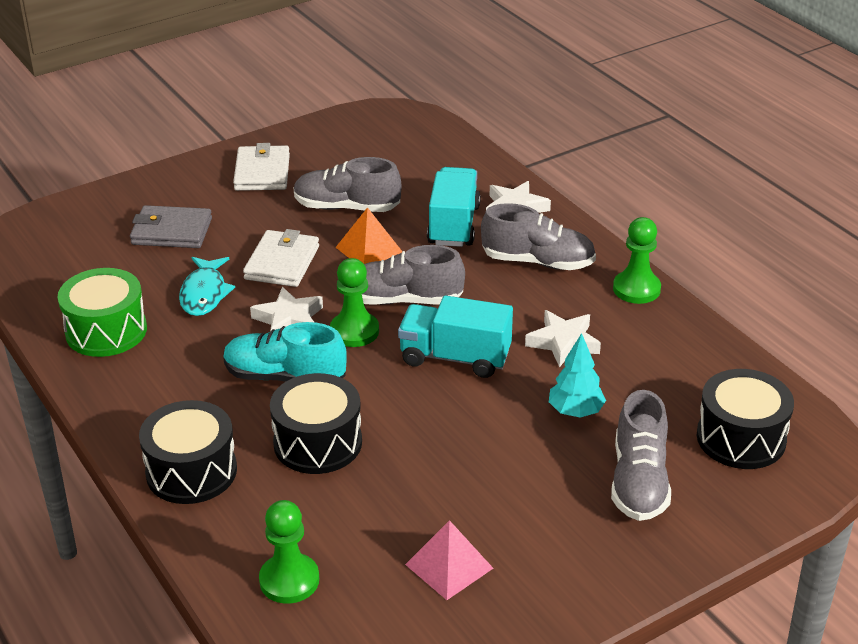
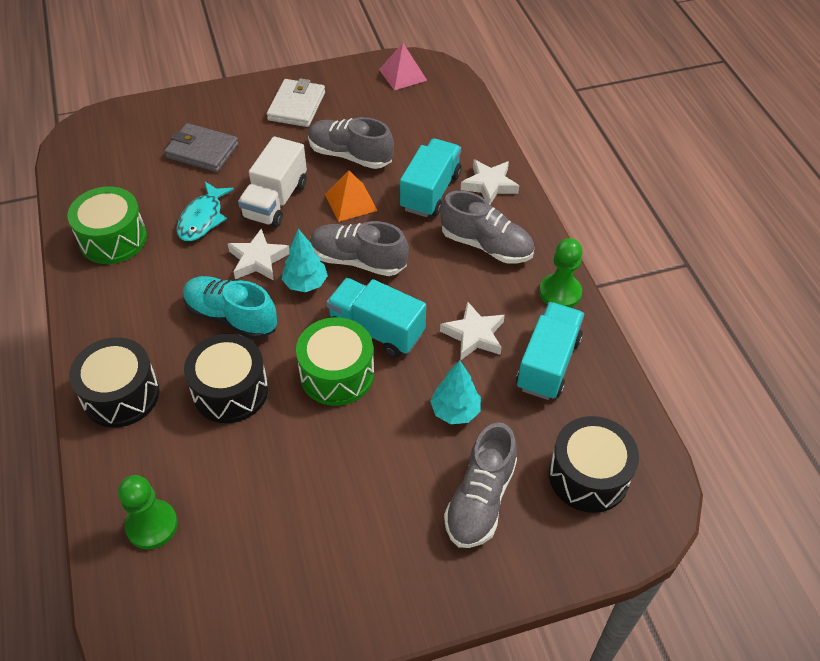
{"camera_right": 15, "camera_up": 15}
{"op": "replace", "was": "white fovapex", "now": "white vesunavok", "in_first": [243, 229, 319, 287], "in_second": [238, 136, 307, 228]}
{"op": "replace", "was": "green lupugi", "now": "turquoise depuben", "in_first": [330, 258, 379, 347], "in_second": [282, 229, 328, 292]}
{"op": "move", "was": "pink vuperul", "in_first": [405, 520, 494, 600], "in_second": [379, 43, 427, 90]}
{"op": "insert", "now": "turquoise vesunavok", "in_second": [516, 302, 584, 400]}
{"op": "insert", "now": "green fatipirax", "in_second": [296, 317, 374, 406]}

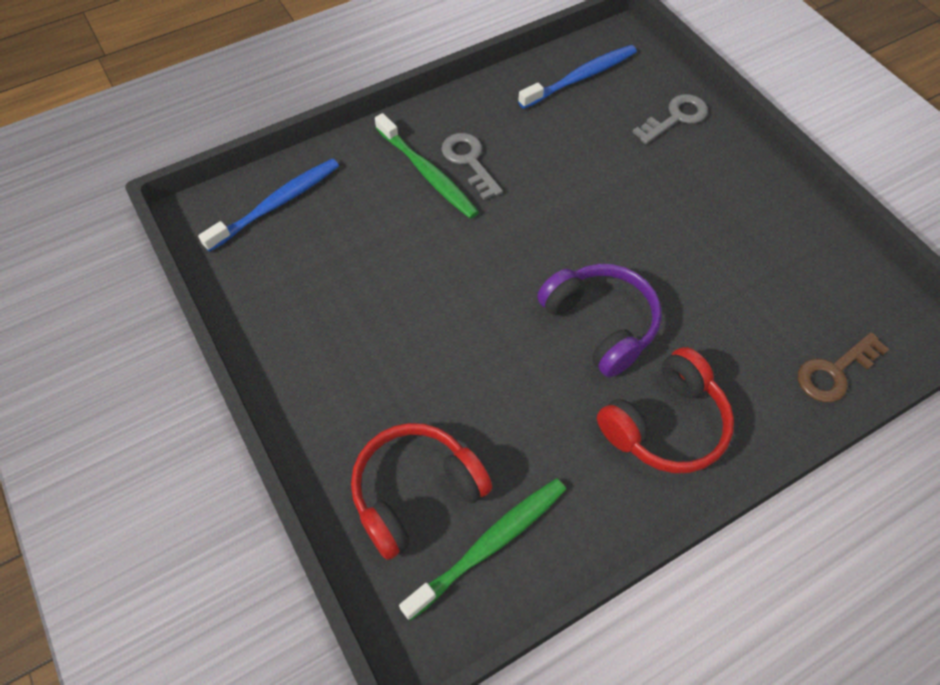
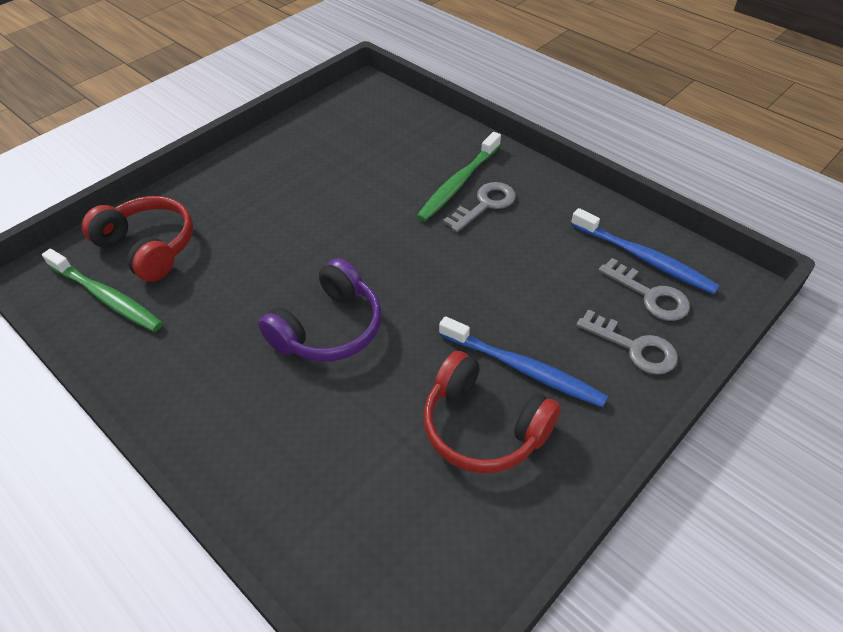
{"camera_right": 75, "camera_up": -10}
{"op": "move", "was": "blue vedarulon", "in_first": [198, 159, 339, 252], "in_second": [439, 316, 608, 408]}
{"op": "delete", "was": "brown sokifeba", "in_first": [798, 332, 889, 402]}
{"op": "move", "was": "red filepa", "in_first": [597, 347, 734, 473], "in_second": [423, 351, 561, 473]}
{"op": "insert", "now": "grey sokifeba", "in_second": [598, 258, 690, 321]}

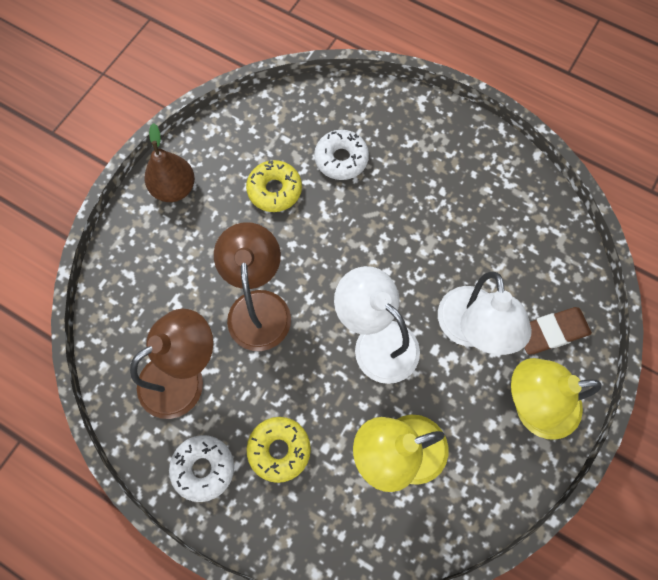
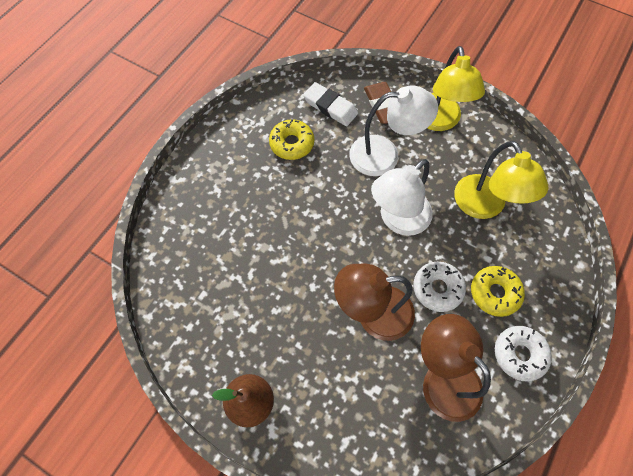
{"camera_right": -90, "camera_up": -5}
{"op": "move", "was": "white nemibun", "in_first": [314, 130, 369, 180], "in_second": [413, 262, 466, 312]}
{"op": "move", "was": "yellow nemibun", "in_first": [246, 160, 302, 212], "in_second": [269, 119, 314, 160]}
{"op": "insert", "now": "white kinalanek", "in_second": [303, 82, 358, 126]}

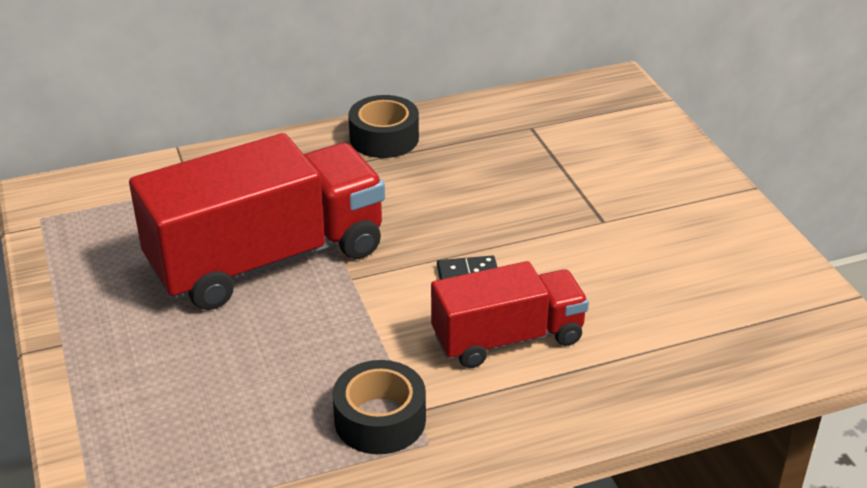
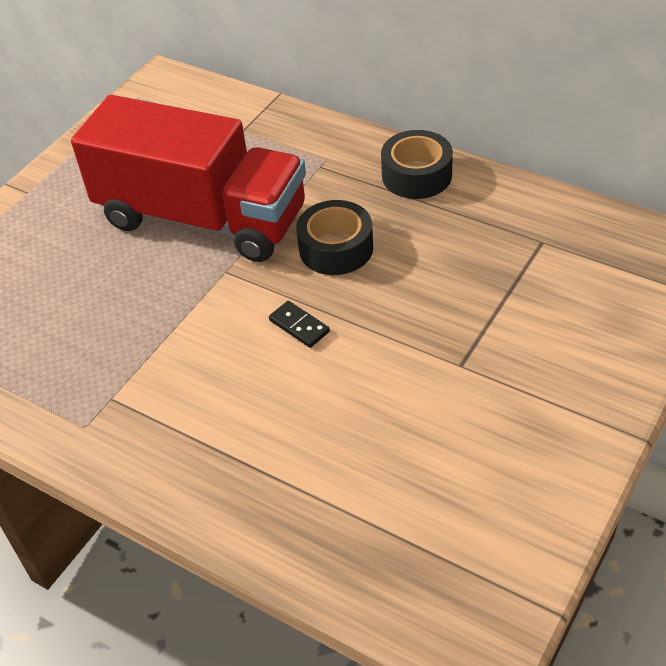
{"camera_right": 55, "camera_up": 10}
{"op": "delete", "was": "red vesunavok", "in_first": [431, 261, 589, 368]}
{"op": "move", "was": "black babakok", "in_first": [333, 360, 426, 454], "in_second": [296, 200, 373, 275]}

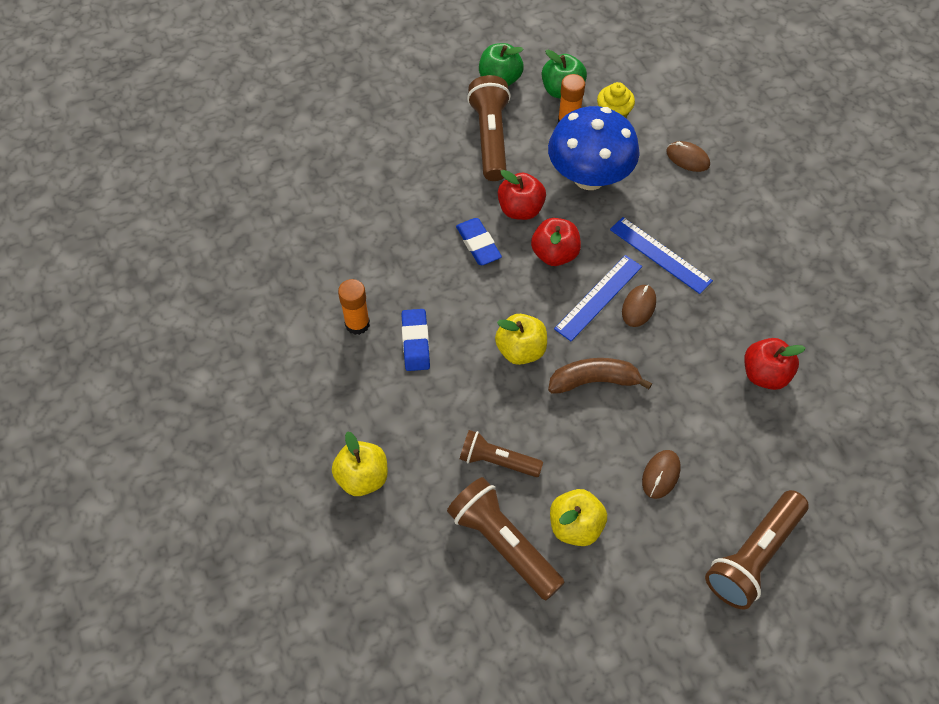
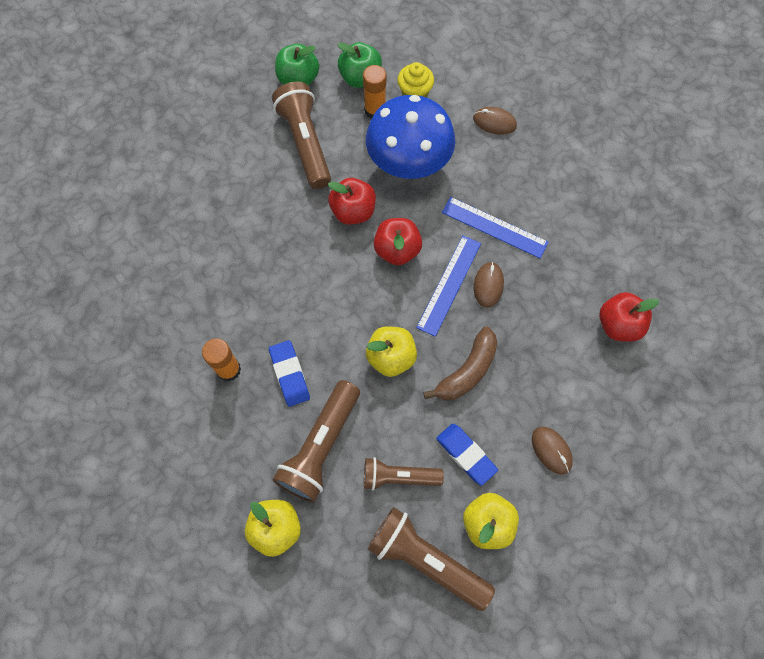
{"camera_right": -15, "camera_up": 10}
{"op": "move", "was": "blue kinalanek", "in_first": [456, 218, 502, 265], "in_second": [436, 424, 498, 486]}
{"op": "rotate", "was": "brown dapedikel", "in_first": [548, 358, 652, 394], "in_second": [423, 327, 497, 400], "clockwise": 150}
{"op": "rotate", "was": "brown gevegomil", "in_first": [642, 450, 681, 499], "in_second": [532, 427, 573, 475], "clockwise": -45}
{"op": "move", "was": "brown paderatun", "in_first": [705, 490, 809, 609], "in_second": [272, 380, 360, 503]}

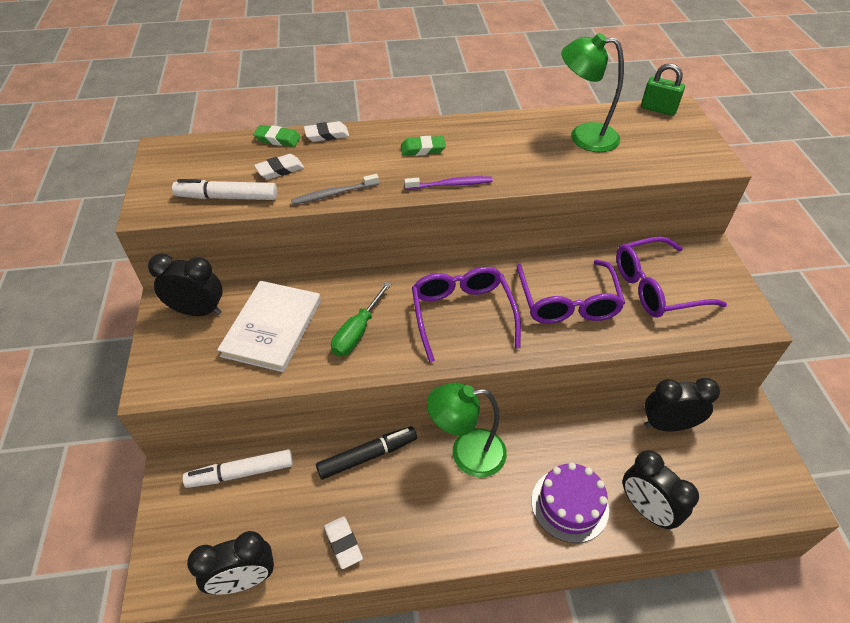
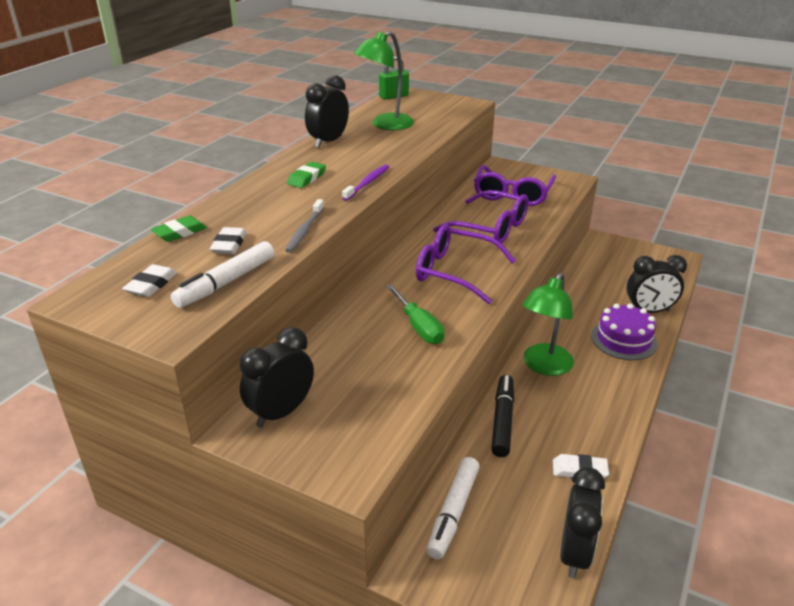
{"camera_right": -55, "camera_up": -15}
{"op": "move", "was": "white kinalanek", "in_first": [304, 121, 349, 142], "in_second": [122, 264, 177, 297]}
{"op": "delete", "was": "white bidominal", "in_first": [217, 281, 321, 372]}
{"op": "move", "was": "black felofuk", "in_first": [644, 378, 720, 431], "in_second": [305, 75, 349, 148]}

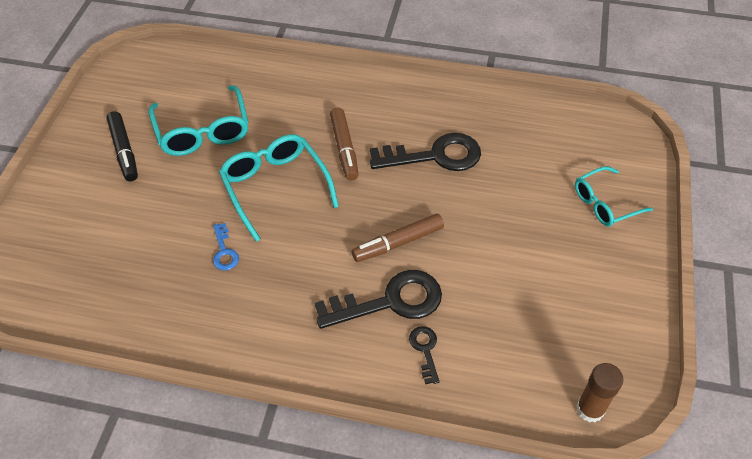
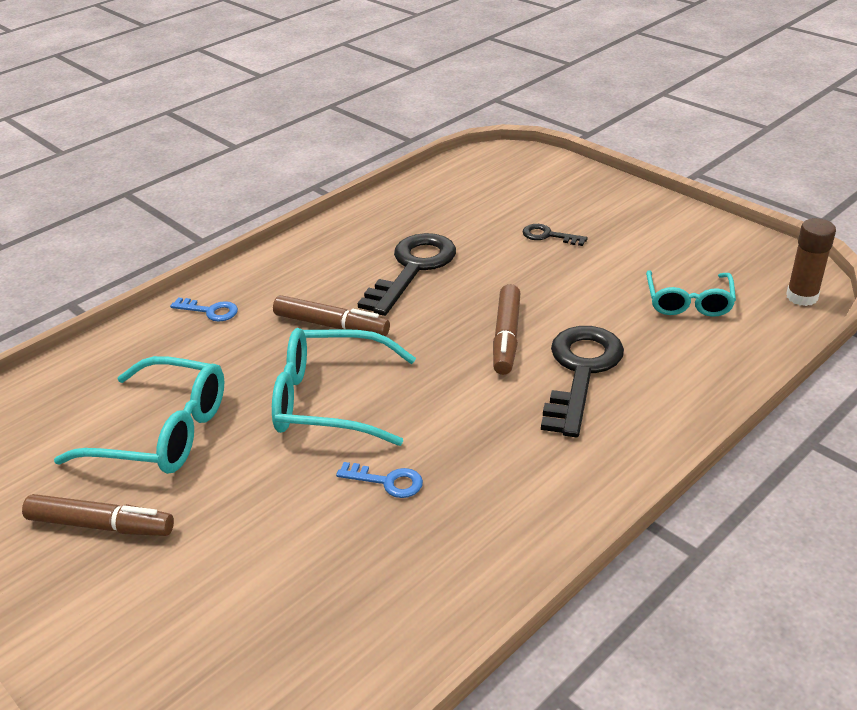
{"camera_right": -55, "camera_up": -15}
{"op": "recolor", "was": "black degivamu", "now": "brown degivamu", "in_first": [106, 111, 138, 181], "in_second": [22, 494, 174, 536]}
{"op": "move", "was": "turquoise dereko", "in_first": [575, 166, 653, 227], "in_second": [646, 270, 736, 317]}
{"op": "move", "was": "black sokifeba", "in_first": [409, 326, 439, 384], "in_second": [522, 224, 588, 246]}
{"op": "insert", "now": "blue sokifeba", "in_second": [170, 297, 238, 322]}

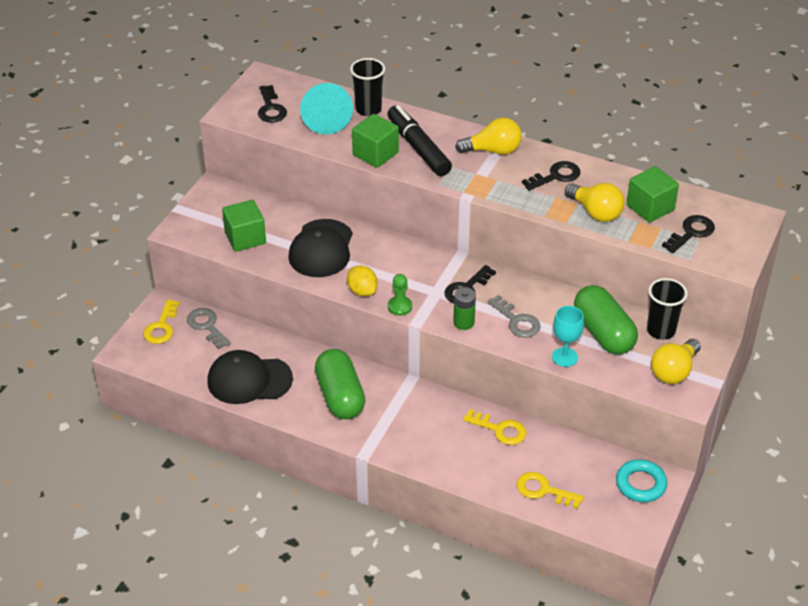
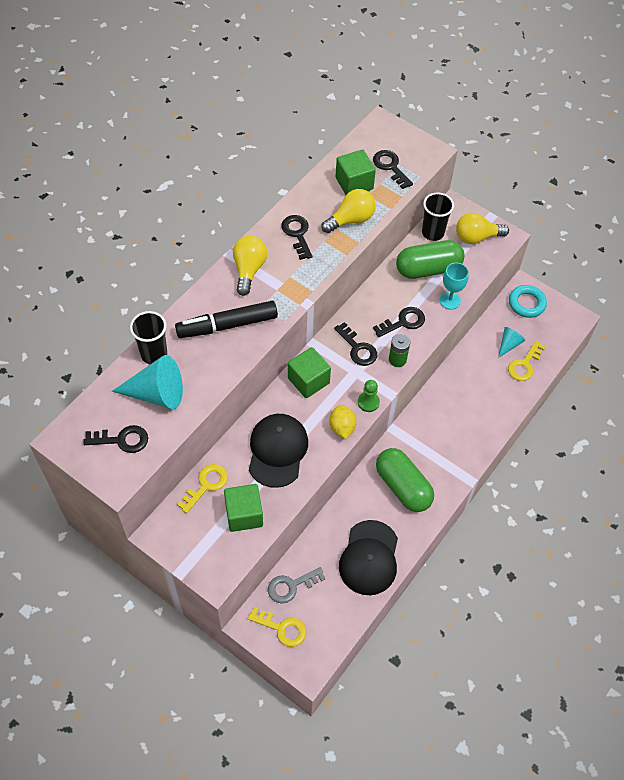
{"camera_right": -80, "camera_up": 15}
{"op": "move", "was": "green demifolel", "in_first": [352, 114, 399, 168], "in_second": [288, 347, 331, 398]}
{"op": "rotate", "was": "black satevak", "in_first": [288, 219, 353, 277], "in_second": [249, 414, 308, 488], "clockwise": -105}
{"op": "rotate", "was": "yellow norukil", "in_first": [347, 265, 378, 296], "in_second": [329, 405, 356, 439], "clockwise": -75}
{"op": "recolor", "was": "grey sokifeba", "now": "black sokifeba", "in_first": [487, 295, 541, 338], "in_second": [373, 307, 425, 337]}
{"op": "rotate", "was": "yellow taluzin", "in_first": [651, 339, 701, 384], "in_second": [456, 213, 509, 244], "clockwise": 120}
{"op": "rotate", "was": "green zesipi", "in_first": [315, 349, 365, 419], "in_second": [376, 448, 434, 512], "clockwise": 60}
{"op": "move", "was": "yellow sokifeba", "in_first": [463, 409, 526, 445], "in_second": [177, 464, 228, 513]}
{"op": "insert", "now": "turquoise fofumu", "in_second": [498, 327, 525, 358]}

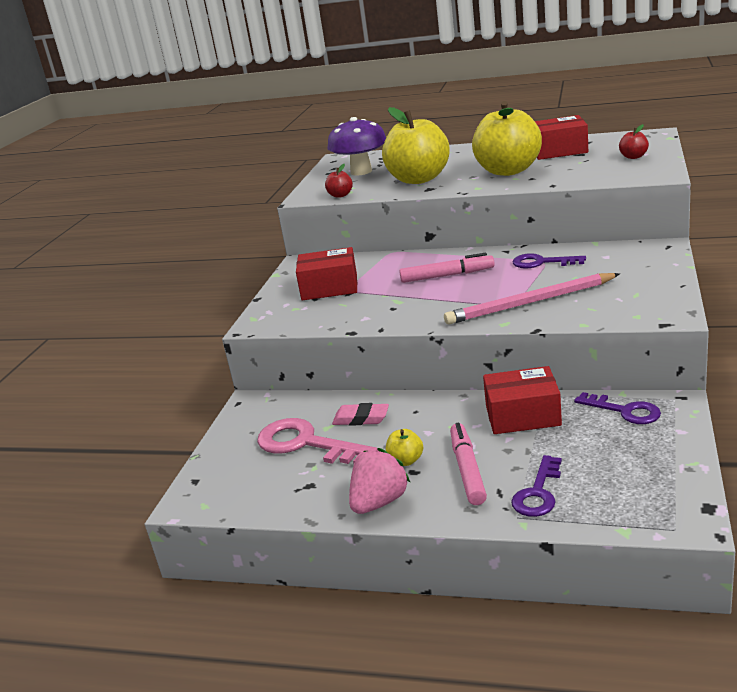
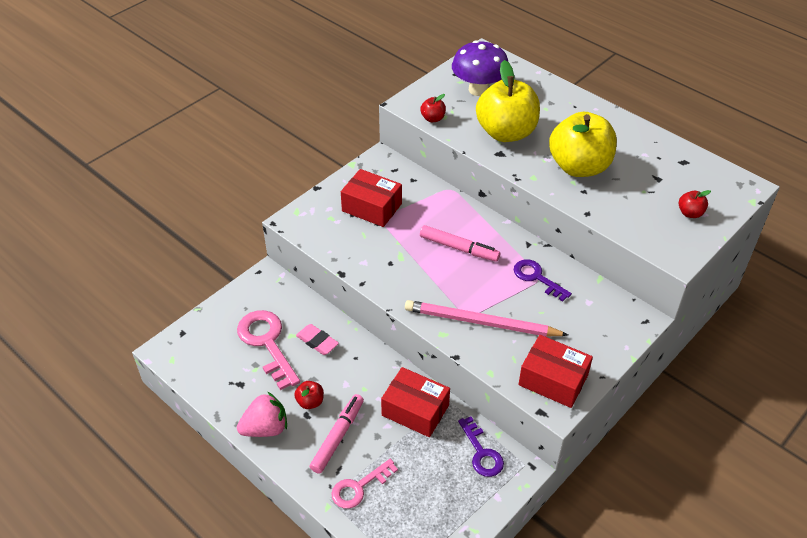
{"camera_right": 25, "camera_up": 20}
{"op": "move", "was": "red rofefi", "in_first": [535, 115, 588, 160], "in_second": [518, 335, 593, 408]}
{"op": "recolor", "was": "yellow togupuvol", "now": "red togupuvol", "in_first": [386, 429, 423, 466], "in_second": [294, 381, 324, 409]}
{"op": "recolor", "was": "purple sokifeba", "now": "pink sokifeba", "in_first": [511, 455, 562, 517], "in_second": [331, 459, 398, 509]}

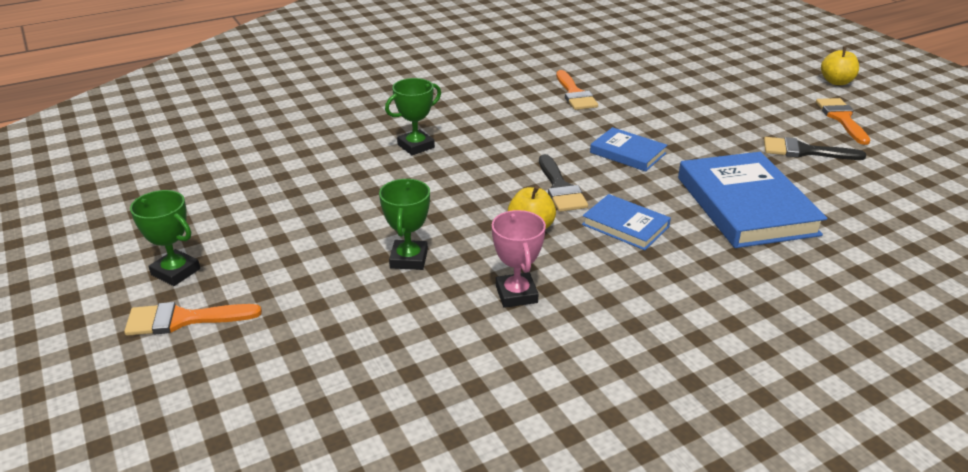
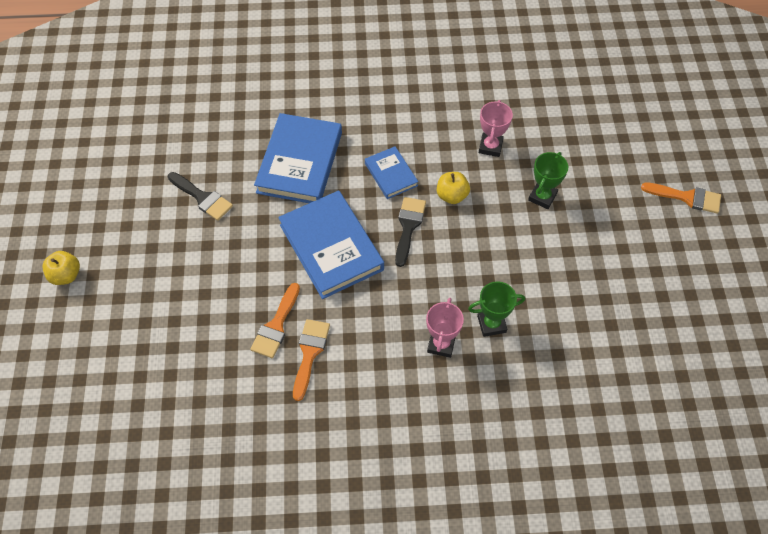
{"camera_right": -155, "camera_up": 25}
{"op": "move", "was": "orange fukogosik", "in_first": [816, 98, 870, 145], "in_second": [250, 283, 300, 358]}
{"op": "resize", "was": "blue bidominal", "in_first": [590, 127, 667, 172], "in_second": [278, 191, 384, 299], "ratio": 1.87}
{"op": "delete", "was": "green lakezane", "in_first": [130, 190, 200, 286]}
{"op": "insert", "now": "pink lakezane", "in_second": [426, 298, 464, 358]}

